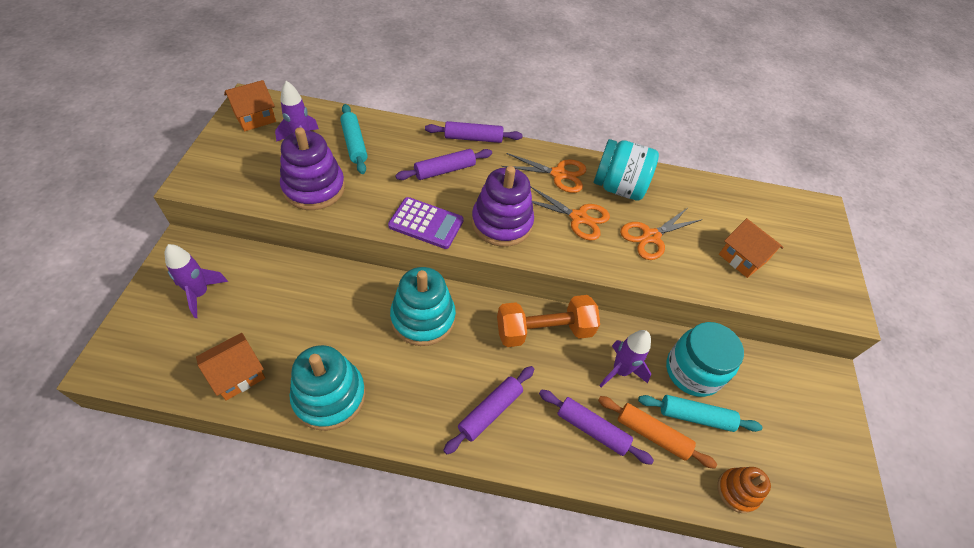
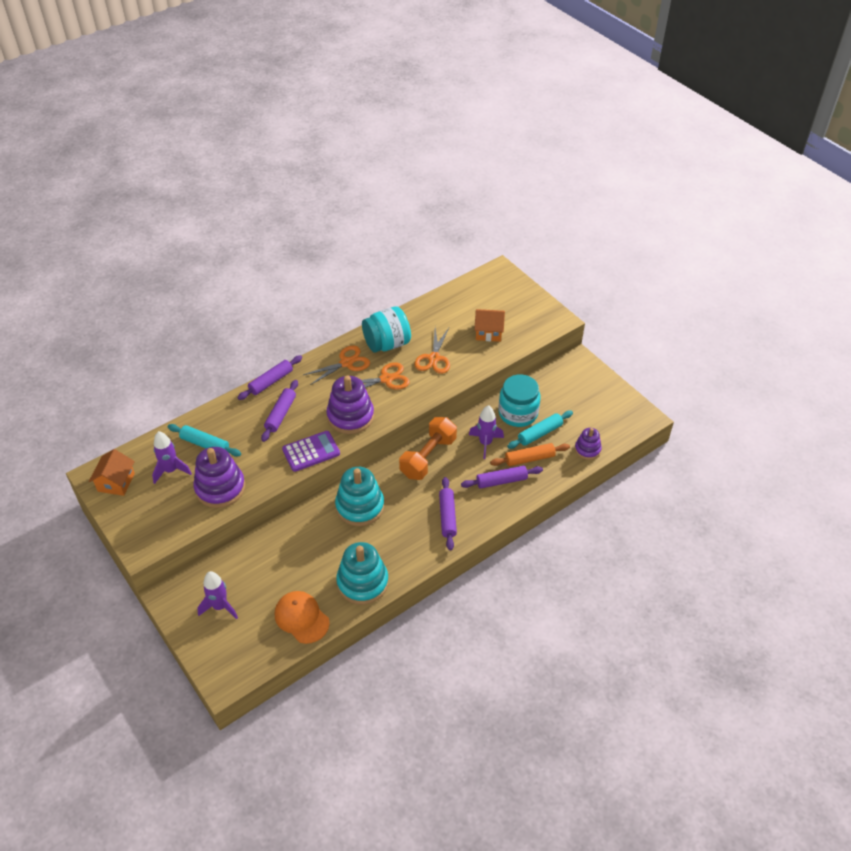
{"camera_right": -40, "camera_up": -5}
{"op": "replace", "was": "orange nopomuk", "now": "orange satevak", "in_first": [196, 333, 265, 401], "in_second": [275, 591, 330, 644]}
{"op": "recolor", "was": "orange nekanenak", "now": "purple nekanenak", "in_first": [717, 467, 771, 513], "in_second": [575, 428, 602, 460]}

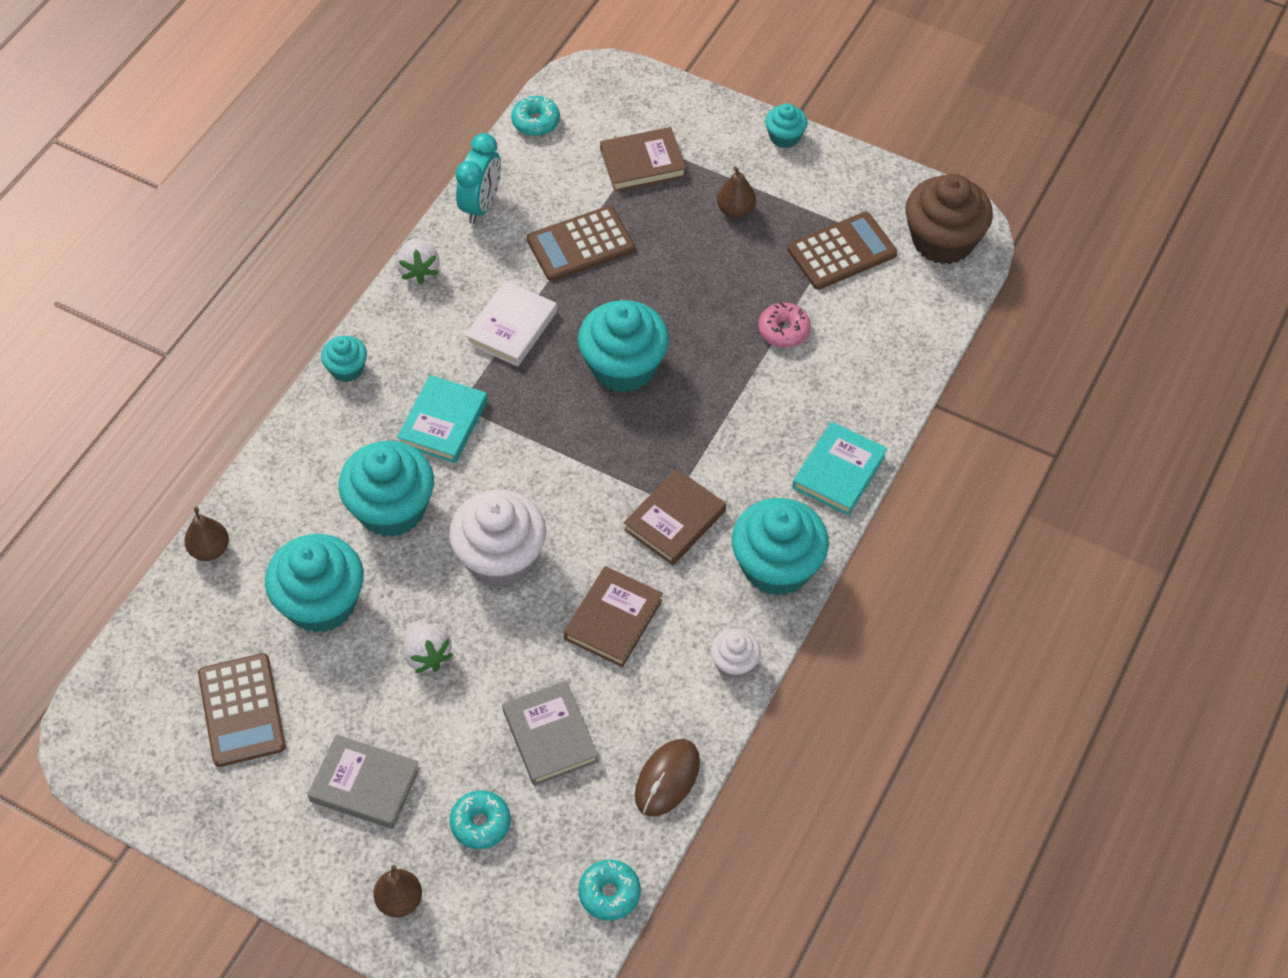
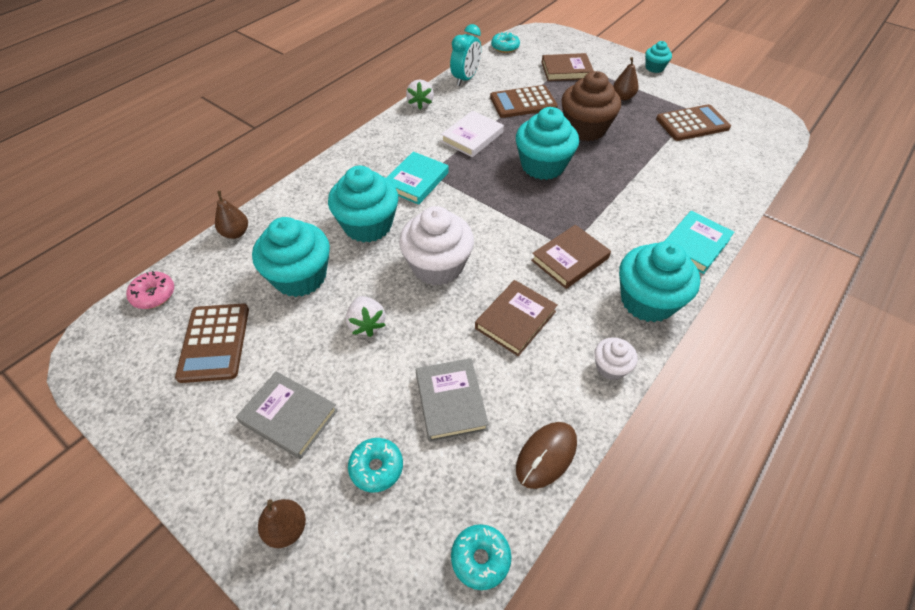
{"camera_right": 10, "camera_up": -5}
{"op": "move", "was": "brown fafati", "in_first": [906, 174, 993, 265], "in_second": [561, 71, 621, 141]}
{"op": "move", "was": "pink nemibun", "in_first": [758, 302, 811, 348], "in_second": [126, 271, 174, 309]}
{"op": "delete", "was": "turquoise fafati", "in_first": [321, 336, 367, 382]}

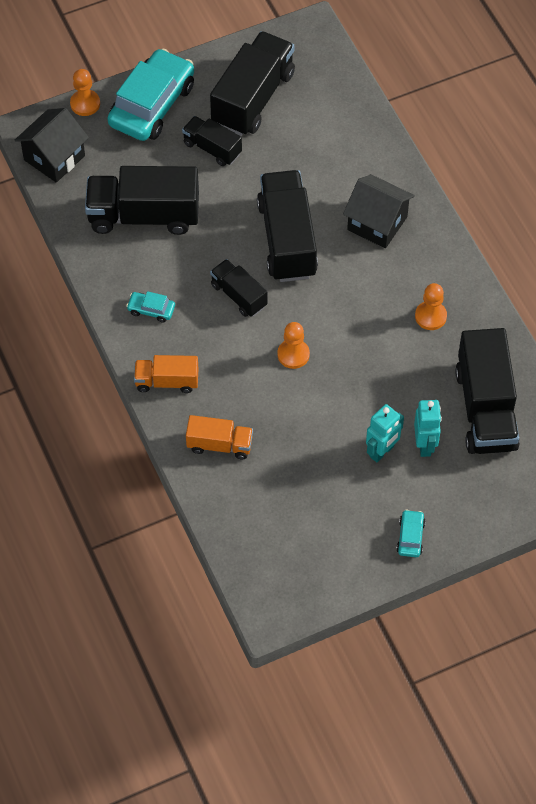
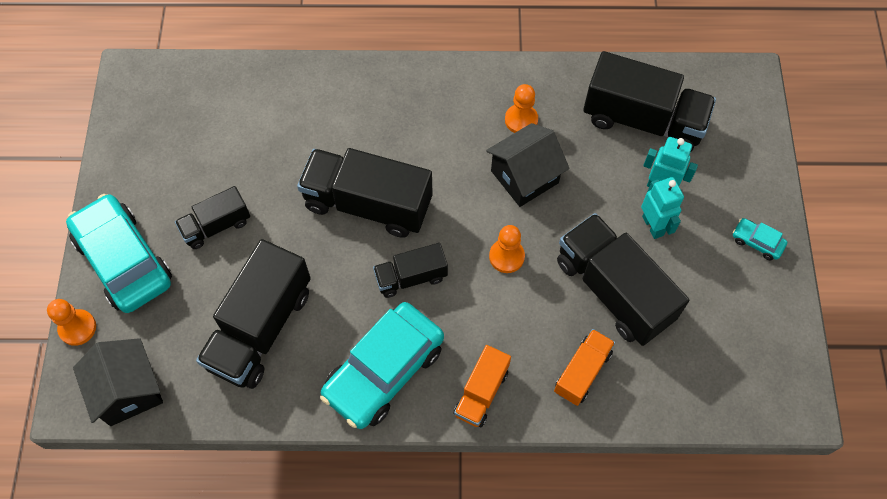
{"camera_right": -65, "camera_up": 5}
{"op": "move", "was": "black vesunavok", "in_first": [210, 31, 295, 136], "in_second": [557, 213, 689, 346]}
{"op": "move", "was": "black nopomuk", "in_first": [343, 174, 415, 248], "in_second": [486, 123, 570, 207]}
{"op": "resize", "was": "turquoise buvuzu", "in_first": [126, 291, 175, 323], "in_second": [320, 302, 444, 429], "ratio": 2.38}

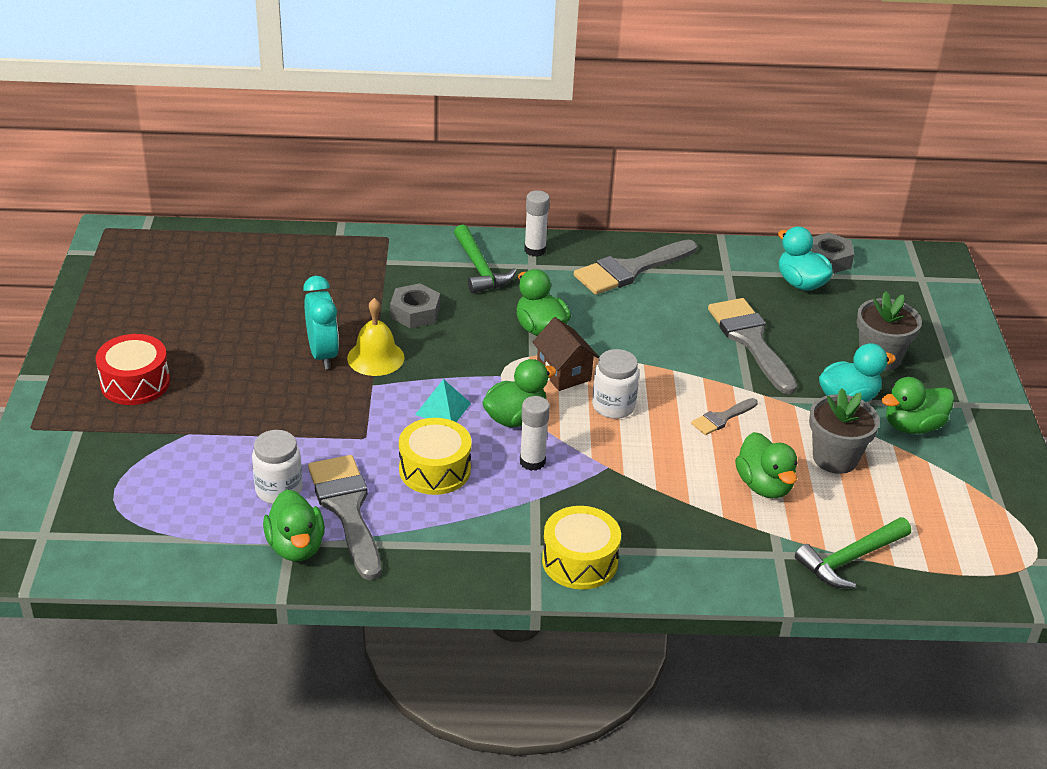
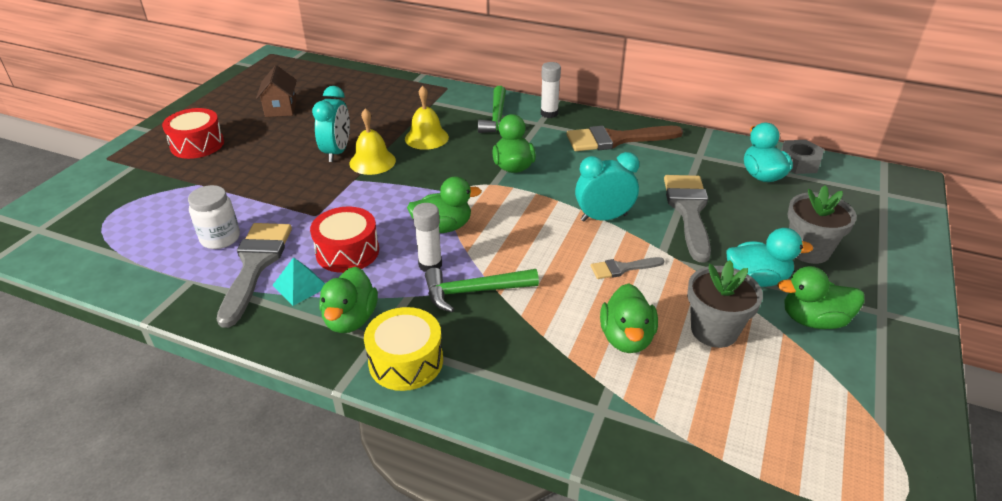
{"camera_right": 25, "camera_up": 0}
{"op": "recolor", "was": "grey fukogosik", "now": "brown fukogosik", "in_first": [574, 240, 697, 295], "in_second": [566, 126, 683, 151]}
{"op": "replace", "was": "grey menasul", "now": "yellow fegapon", "in_first": [390, 283, 440, 328], "in_second": [405, 86, 449, 150]}
{"op": "move", "was": "brown nopomuk", "in_first": [532, 317, 599, 391], "in_second": [256, 65, 297, 117]}
{"op": "delete", "was": "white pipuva", "in_first": [592, 349, 639, 419]}
{"op": "move", "was": "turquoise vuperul", "in_first": [415, 379, 471, 422], "in_second": [273, 257, 325, 306]}
{"op": "recolor", "was": "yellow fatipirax", "now": "red fatipirax", "in_first": [399, 418, 472, 495], "in_second": [310, 207, 379, 273]}
{"op": "move", "was": "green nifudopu", "in_first": [263, 490, 325, 561], "in_second": [319, 266, 378, 333]}
{"op": "move", "was": "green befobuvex", "in_first": [795, 517, 911, 588], "in_second": [425, 268, 539, 312]}
{"op": "insert", "now": "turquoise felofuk", "in_second": [575, 152, 640, 221]}

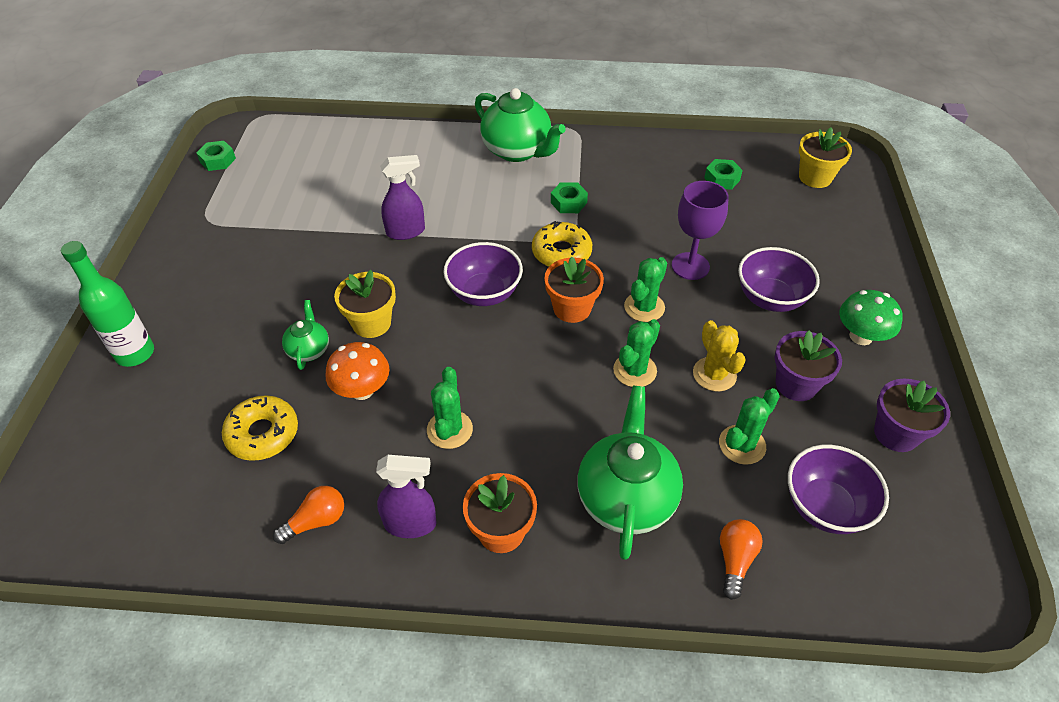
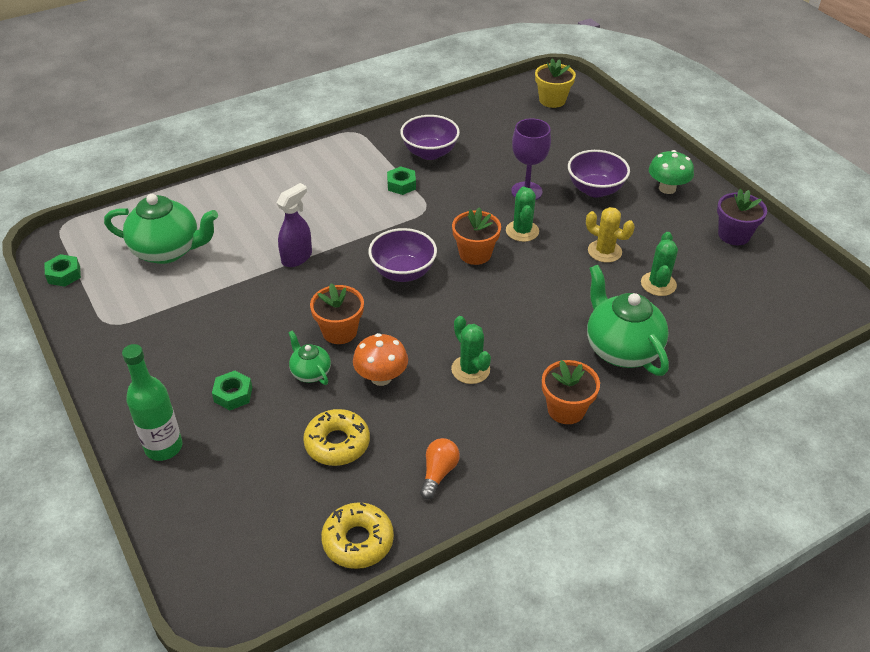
{"camera_right": -35, "camera_up": -5}
{"op": "move", "was": "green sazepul", "in_first": [475, 88, 566, 162], "in_second": [104, 194, 218, 264]}
{"op": "move", "was": "green menasul", "in_first": [704, 159, 743, 190], "in_second": [212, 370, 252, 410]}
{"op": "move", "was": "yellow nemibun", "in_first": [532, 221, 592, 267], "in_second": [321, 502, 394, 569]}
{"op": "recolor", "was": "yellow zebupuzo", "now": "orange zebupuzo", "in_first": [334, 270, 396, 338], "in_second": [310, 283, 364, 344]}
{"op": "delete", "was": "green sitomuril", "in_first": [613, 319, 660, 387]}
{"op": "delete", "was": "purple zebupuzo", "in_first": [775, 330, 842, 401]}
{"op": "move", "was": "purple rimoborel", "in_first": [788, 445, 889, 534], "in_second": [400, 115, 460, 160]}
{"op": "delete", "was": "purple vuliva", "in_first": [376, 455, 437, 538]}
{"op": "delete", "was": "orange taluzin", "in_first": [720, 519, 762, 600]}

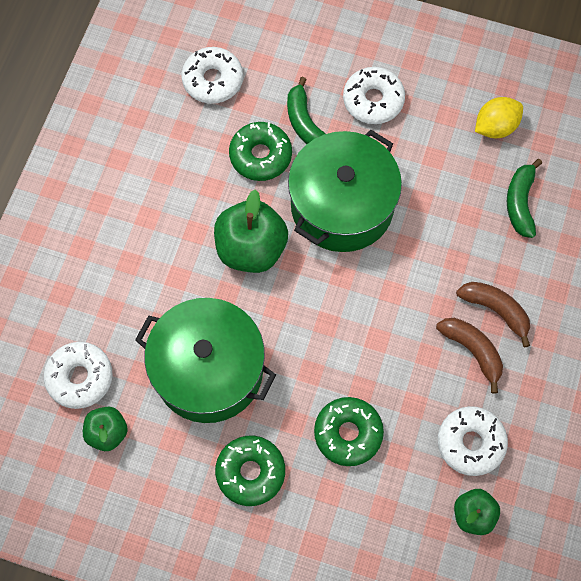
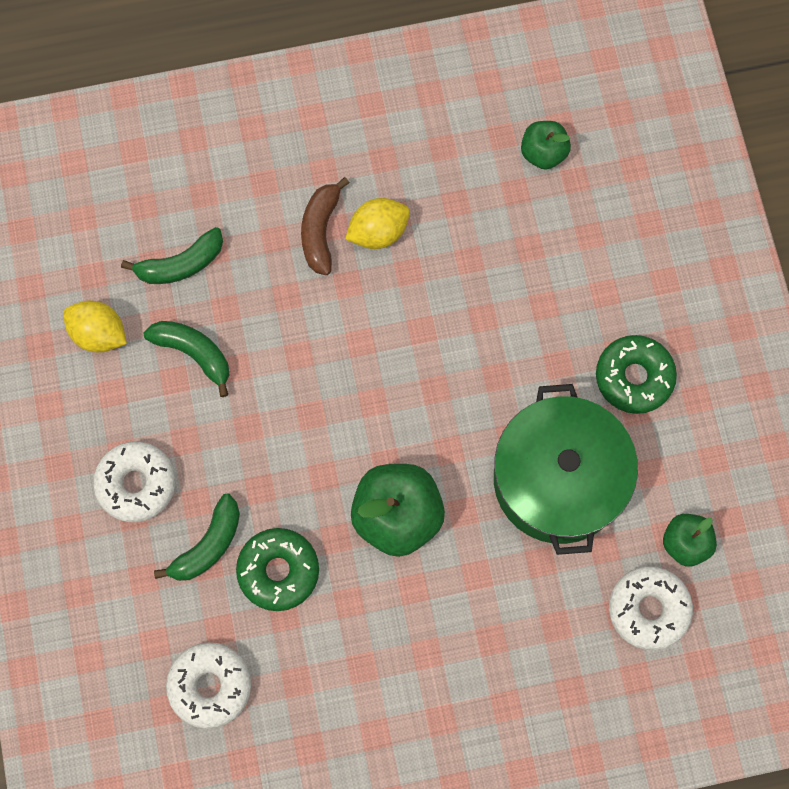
{"camera_right": -120, "camera_up": 5}
{"op": "delete", "was": "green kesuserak", "in_first": [288, 130, 402, 252]}
{"op": "replace", "was": "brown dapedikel", "now": "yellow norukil", "in_first": [436, 318, 503, 394], "in_second": [345, 198, 410, 249]}
{"op": "delete", "was": "green nemibun", "in_first": [314, 397, 384, 466]}
{"op": "delete", "was": "white nemibun", "in_first": [438, 406, 508, 476]}
{"op": "insert", "now": "green dapedikel", "in_second": [144, 321, 229, 397]}

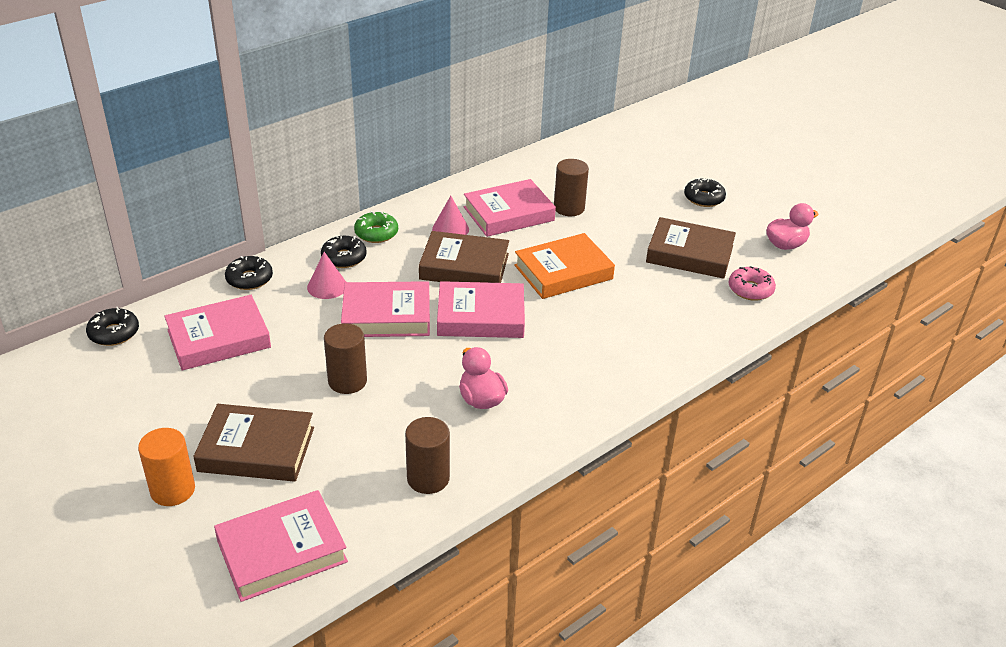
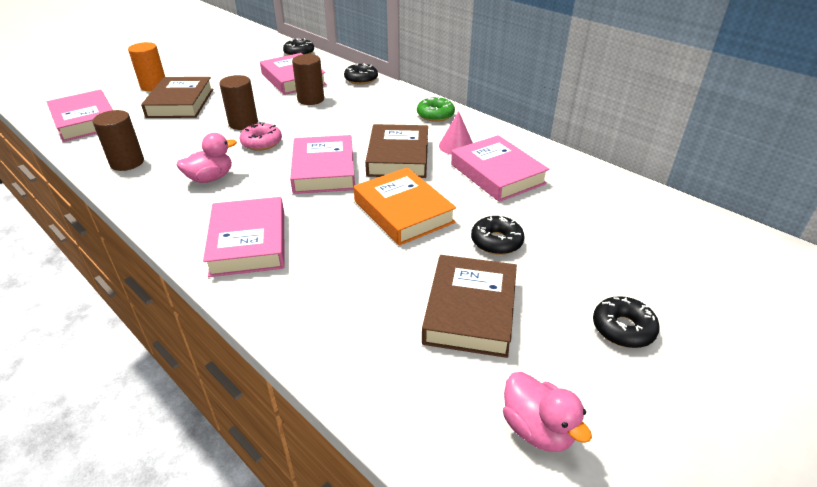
{"camera_right": 85, "camera_up": 0}
{"op": "move", "was": "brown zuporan", "in_first": [554, 159, 589, 216], "in_second": [292, 54, 324, 105]}
{"op": "move", "was": "black nemibun", "in_first": [321, 235, 367, 268], "in_second": [471, 215, 524, 255]}
{"op": "delete", "was": "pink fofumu", "in_first": [307, 252, 346, 299]}
{"op": "move", "was": "pink nemibun", "in_first": [729, 266, 776, 301], "in_second": [239, 122, 282, 151]}
{"op": "move", "was": "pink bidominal", "in_first": [341, 281, 430, 337], "in_second": [203, 197, 285, 277]}

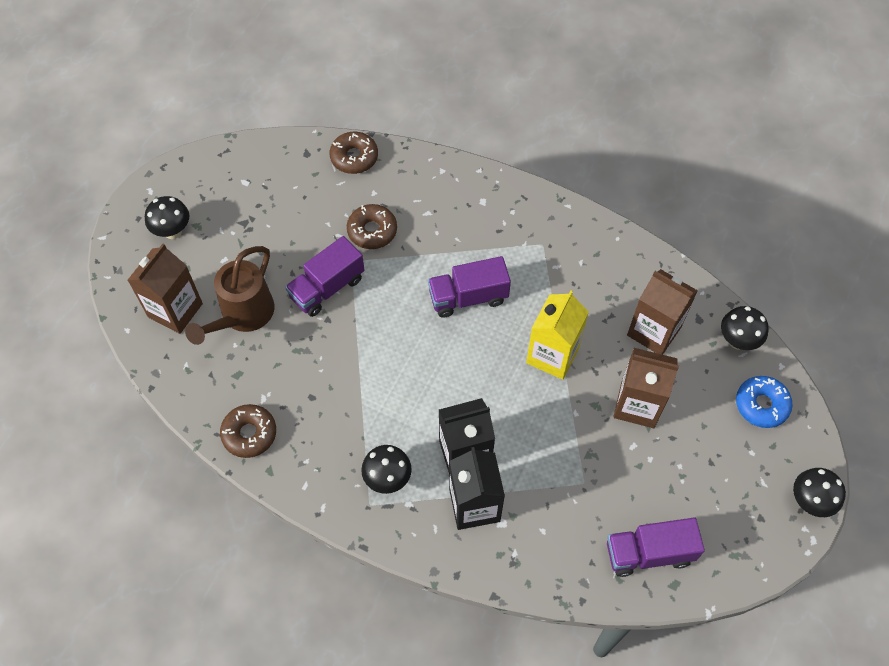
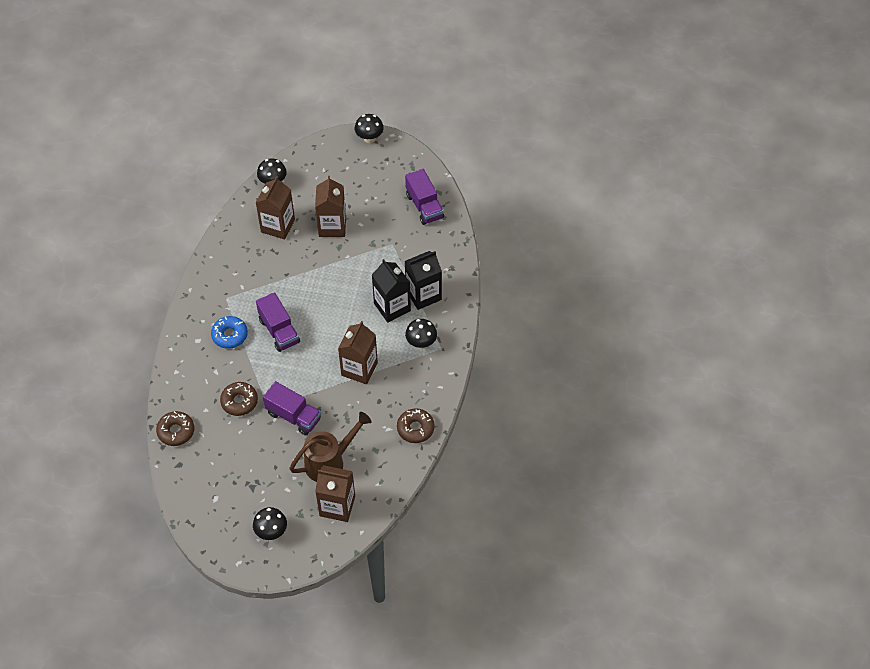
{"camera_right": -105, "camera_up": -5}
{"op": "rotate", "was": "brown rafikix", "in_first": [185, 246, 274, 345], "in_second": [290, 412, 372, 482], "clockwise": -45}
{"op": "delete", "was": "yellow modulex", "in_first": [526, 290, 589, 380]}
{"op": "move", "was": "blue nemibun", "in_first": [736, 376, 793, 428], "in_second": [211, 316, 248, 349]}
{"op": "insert", "now": "brown modulex", "in_second": [338, 321, 378, 384]}

